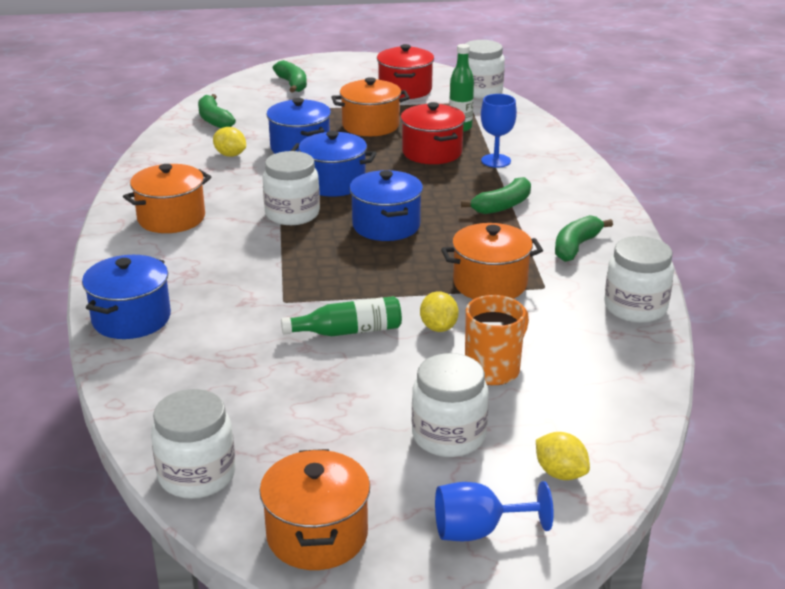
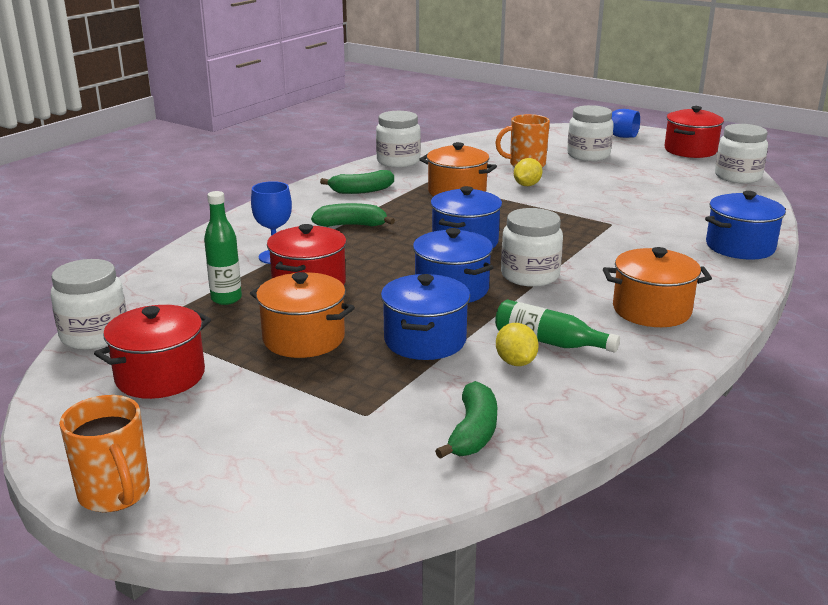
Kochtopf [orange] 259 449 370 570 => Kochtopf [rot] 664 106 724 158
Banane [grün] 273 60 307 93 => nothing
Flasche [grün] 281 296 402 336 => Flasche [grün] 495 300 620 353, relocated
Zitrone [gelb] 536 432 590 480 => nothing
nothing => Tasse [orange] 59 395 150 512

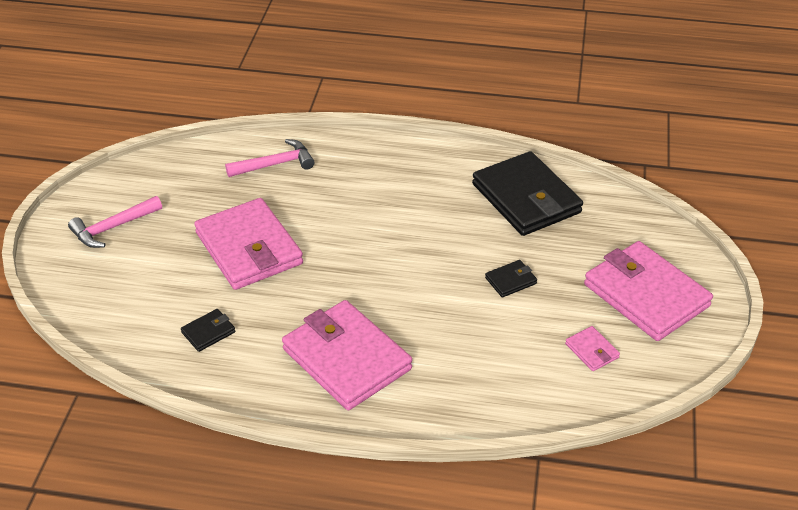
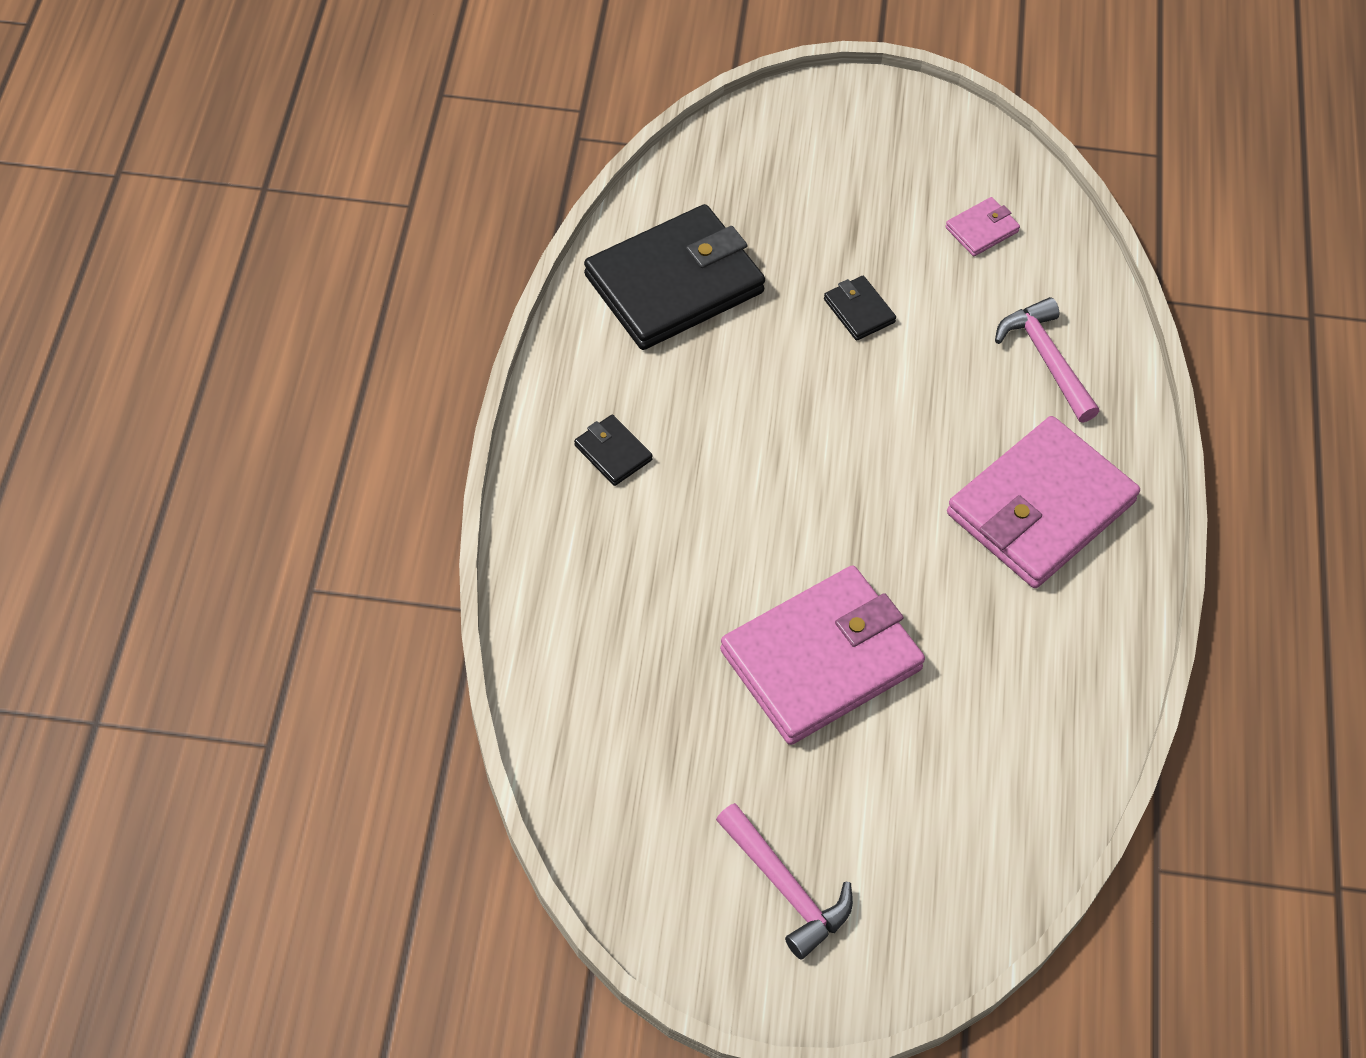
Geldbörse [schwarz] 181 309 236 352 => Geldbörse [schwarz] 574 415 653 486, relocated
Hammer [rosa] 225 139 315 177 => Hammer [rosa] 995 297 1099 423, relocated
Geldbörse [rosa] 584 241 713 341 => nothing

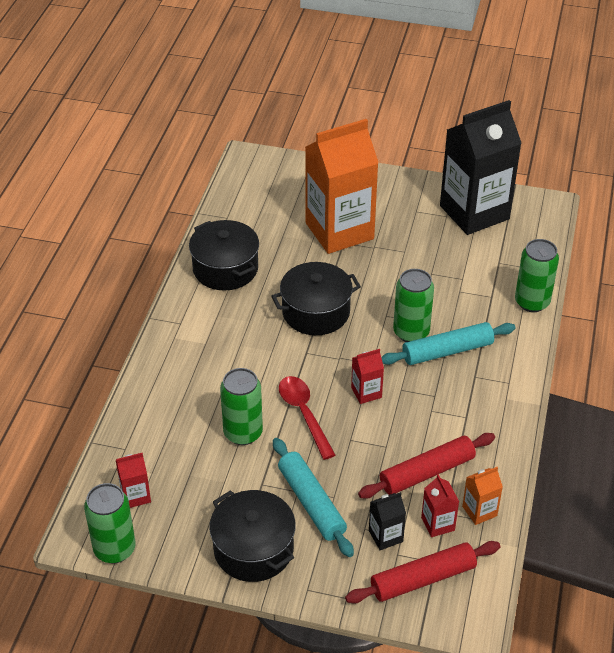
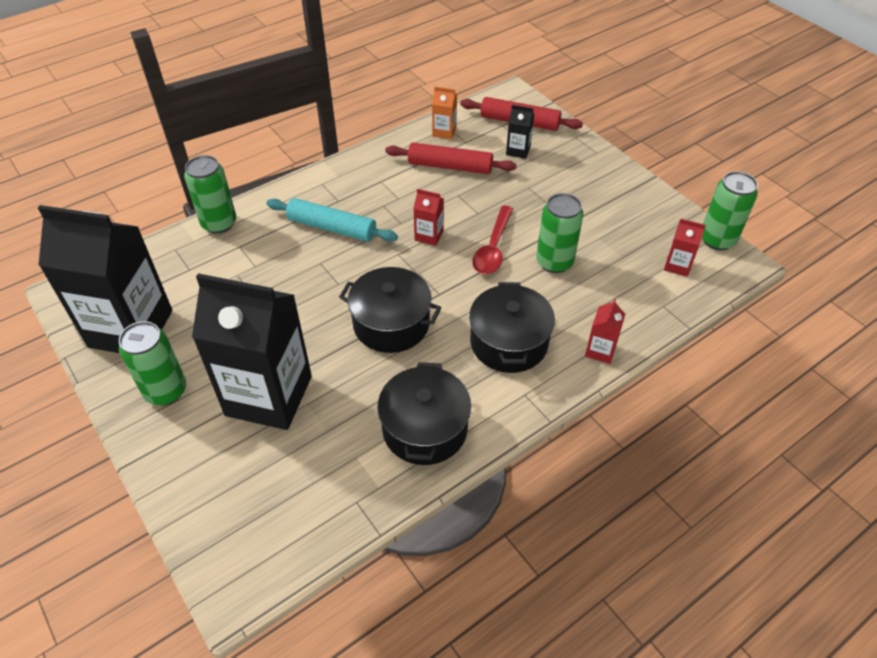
Kochtopf [schwarz] 209 490 296 582 => Kochtopf [schwarz] 469 282 555 373, relocated
Nudelholz [türkis] 273 438 354 557 => nothing
Getränkekarton [orange] 305 119 378 254 => Getränkekarton [schwarz] 192 273 312 430
Dose [grün] 393 269 434 342 => Dose [grün] 119 321 186 405, relocated
Getränkekarton [rot] 421 474 459 537 => Getränkekarton [rot] 585 299 625 364, relocated

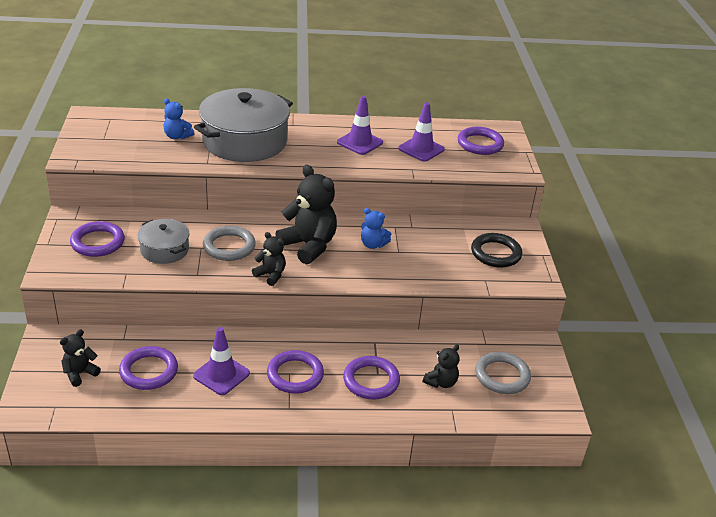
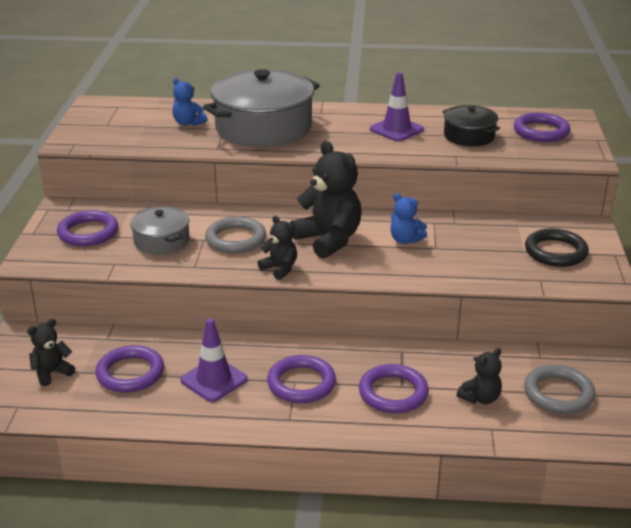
Leitkegel [lila] 398 102 445 162 => Kochtopf [schwarz] 442 105 500 146

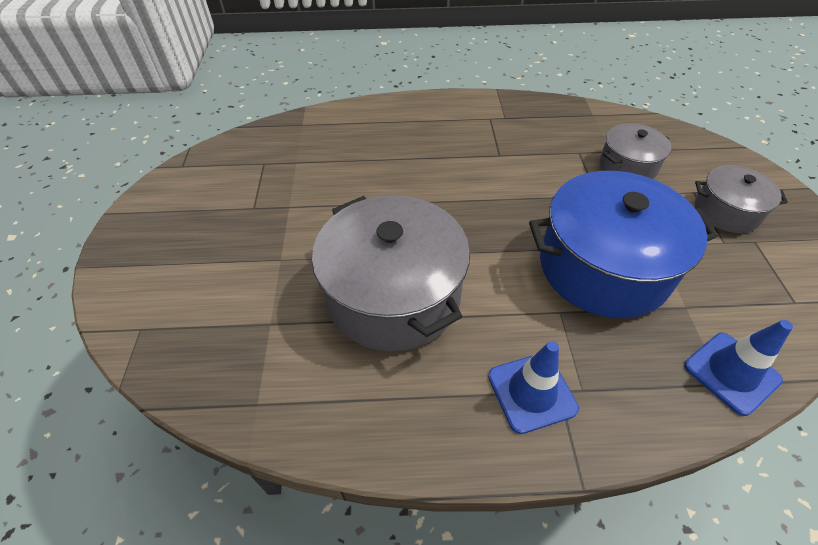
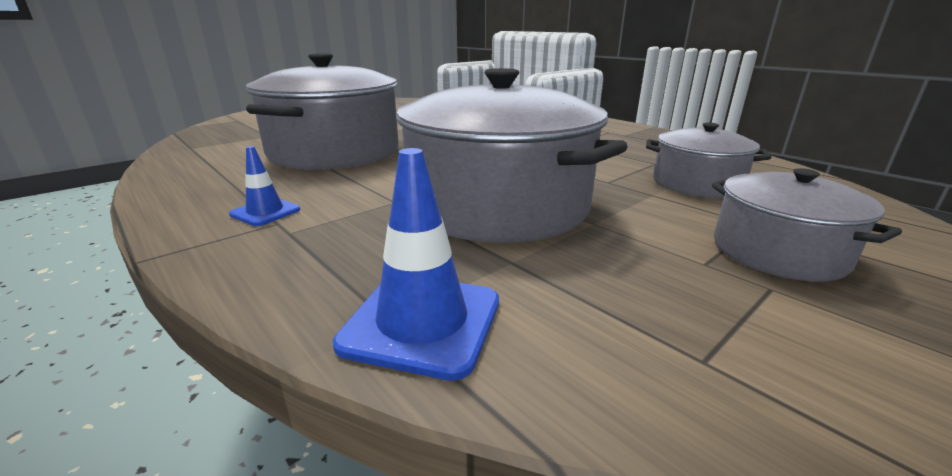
Leitkegel [blau] 488 341 579 434 => Leitkegel [blau] 229 146 300 226, x0.60
Kochtopf [blau] 529 171 718 318 => Kochtopf [grau] 396 68 628 243

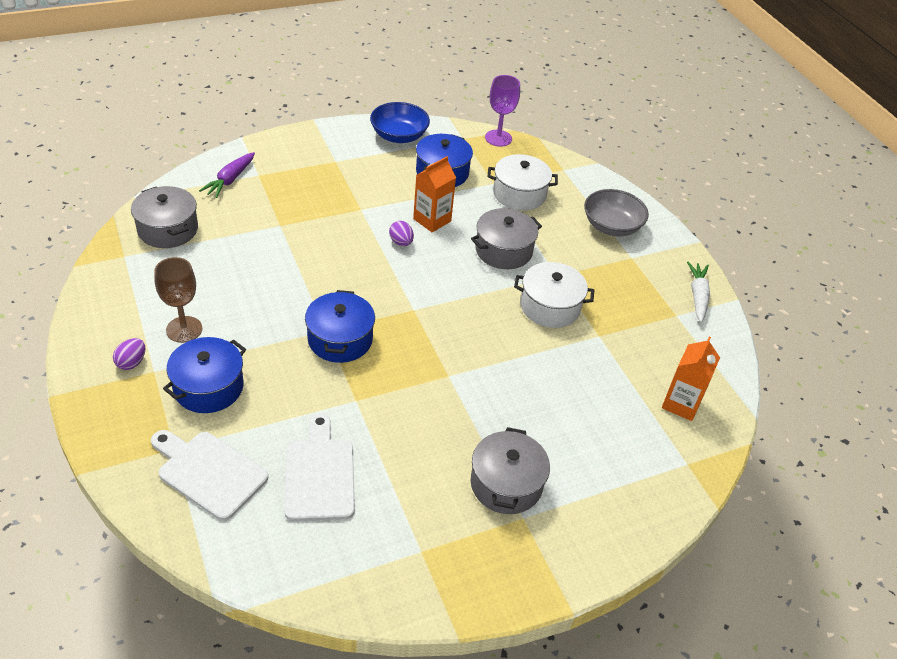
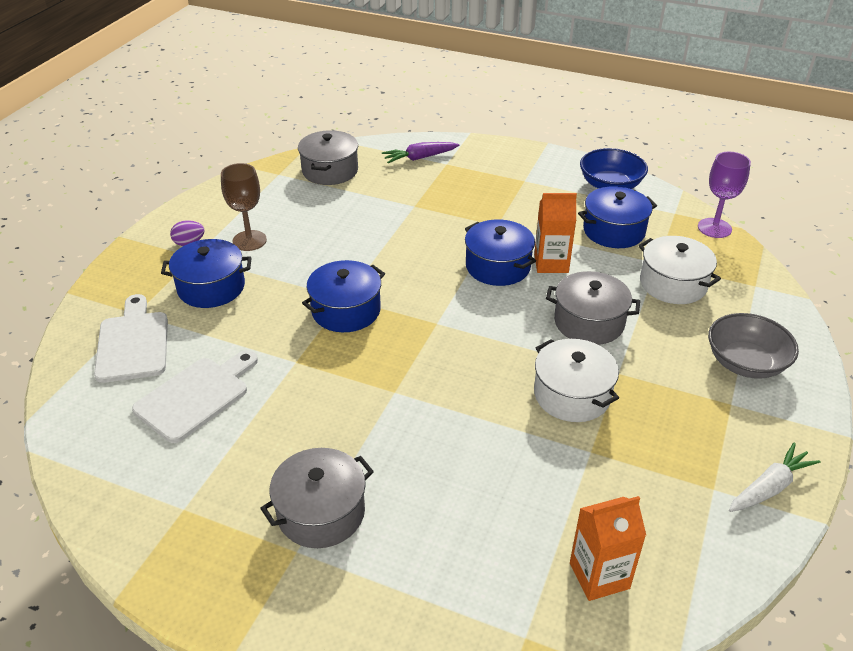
Ei [lila] 389 221 414 246 => Kochtopf [blau] 465 219 536 286

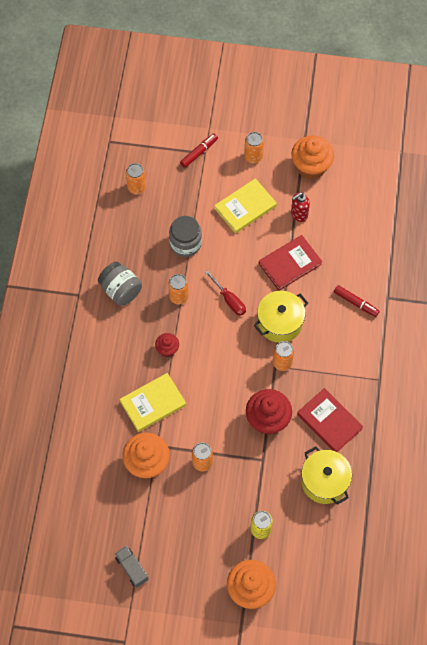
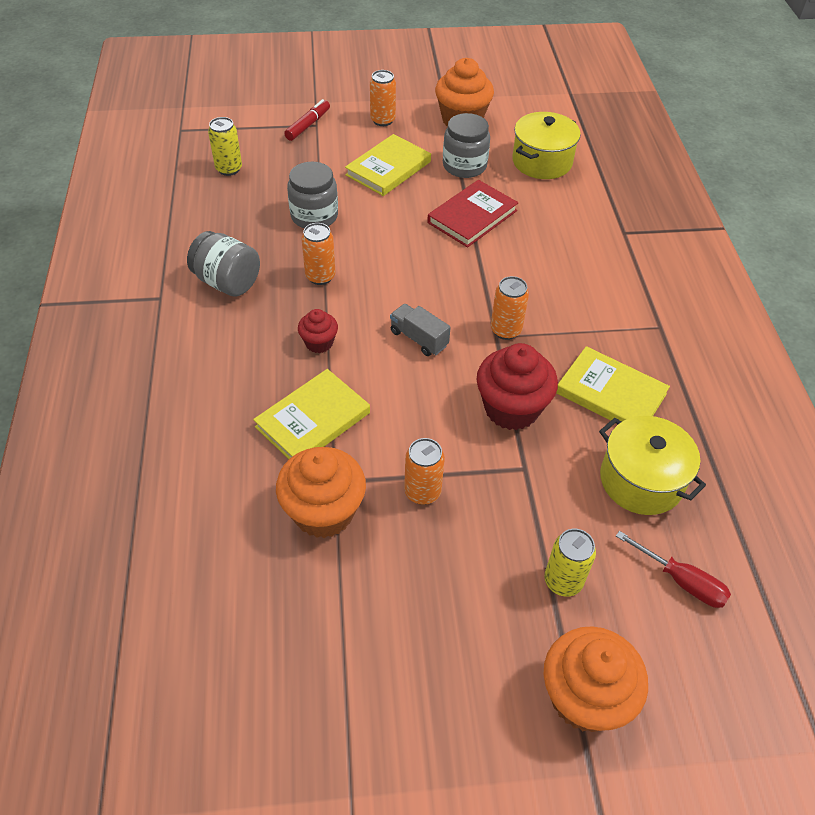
Lastwagen [grau] 115 546 149 588 => Lastwagen [grau] 390 304 451 356, relocated
Dose [orange] 126 163 146 195 => Dose [gelb] 208 117 242 176
Schraubenzieher [rot] 205 270 246 316 => Schraubenzieher [rot] 616 531 731 608, relocated
Kochtopf [gelb] 254 291 308 343 => Kochtopf [gelb] 512 112 581 179, relocated
Seifenspender [rot] 291 192 310 222 => Einmachglas [grau] 443 113 490 178
Buch [rot] 297 388 363 452 => Buch [gelb] 556 346 670 422
Filzstift [rot] 334 285 380 317 => nothing

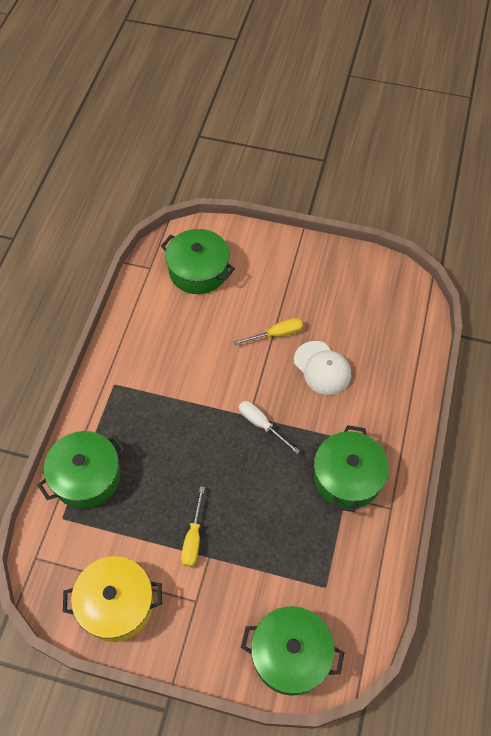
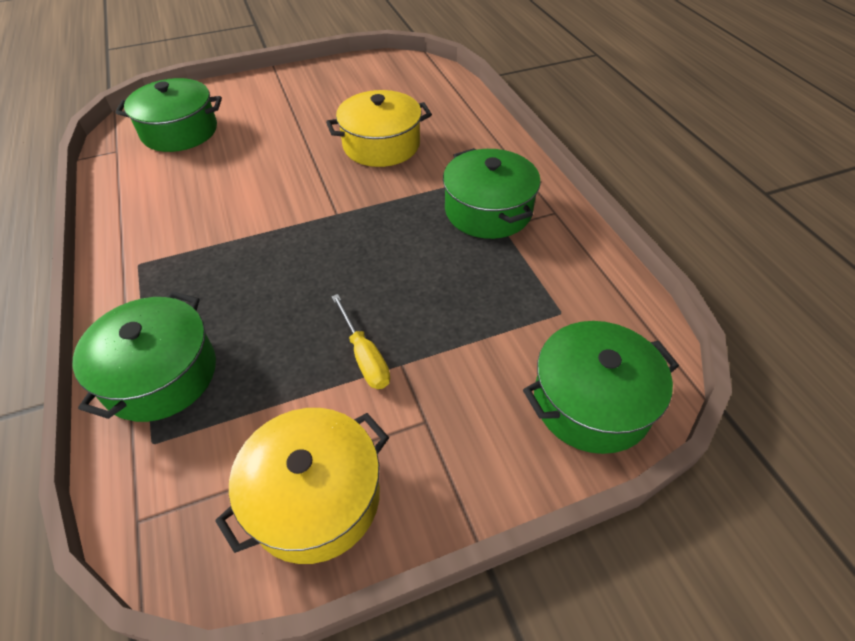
Schraubenzieher [gelb] 233 318 303 345 => nothing
Schraubenzieher [weiß] 239 401 300 454 => nothing
Kappe [weiß] 294 341 351 395 => Kochtopf [gelb] 326 90 432 167

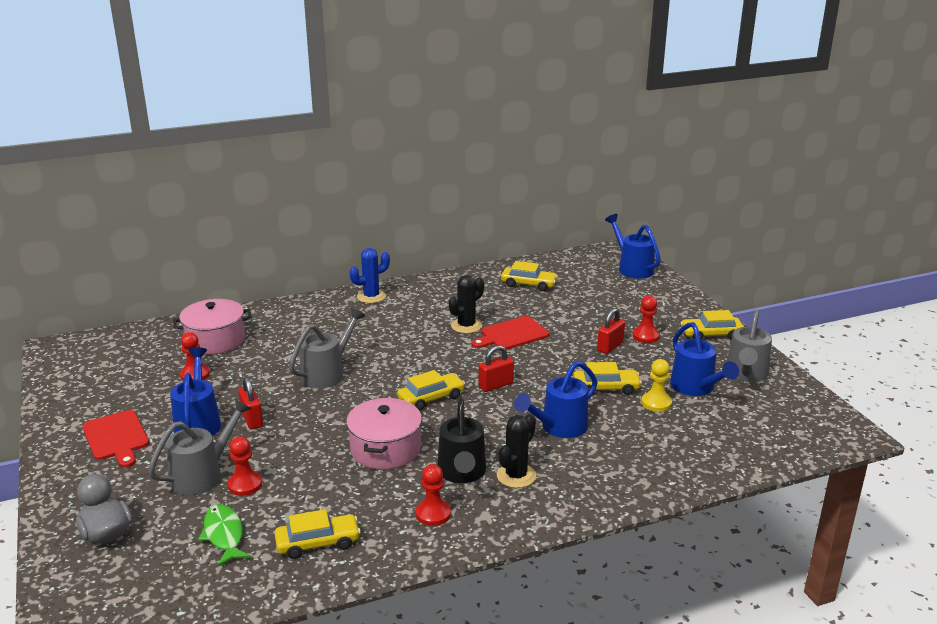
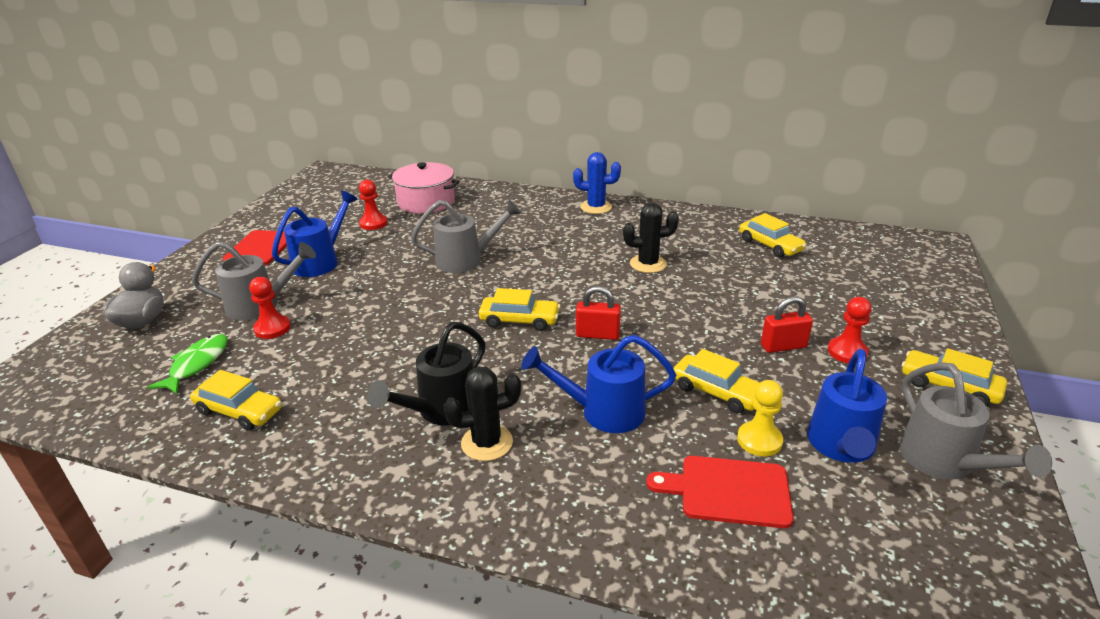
Vorhängeschloss [rot] 238 377 263 429 => nothing
Kochtopf [rosa] 346 398 422 470 => nothing
Bauer [rot] 416 464 451 526 => nothing
Schneidebrett [rot] 472 316 550 350 => Schneidebrett [rot] 646 456 794 528, relocated
Gießkanne [blau] 605 214 661 279 => nothing
Gießkanne [grau] 727 310 772 382 => Gießkanne [grau] 899 362 1052 480, 75 degrees counterclockwise

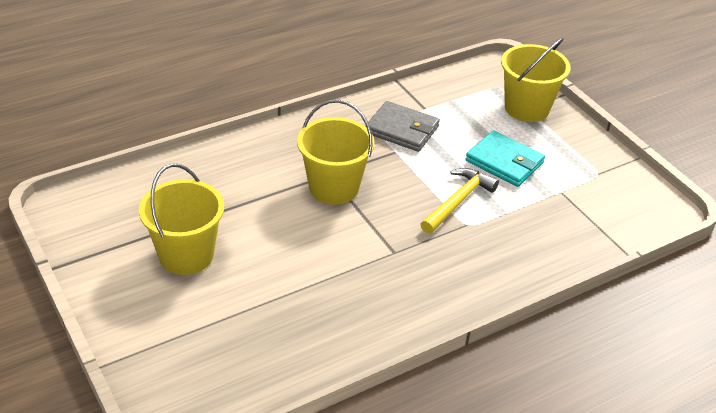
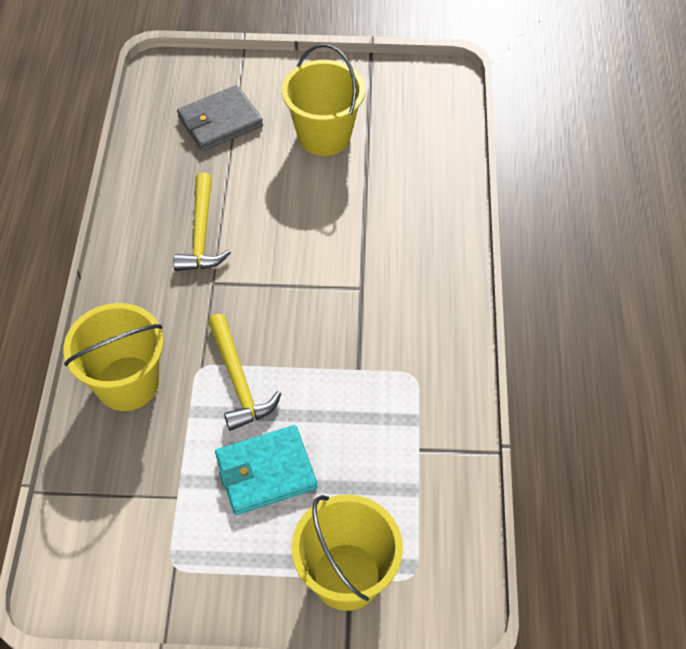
Eimer [gelb] 297 100 375 205 => Eimer [gelb] 63 303 164 411, relocated
Geldbörse [grau] 365 101 440 152 => Geldbörse [grau] 177 85 263 151, relocated
nothing => Hammer [gelb] 173 173 231 271

